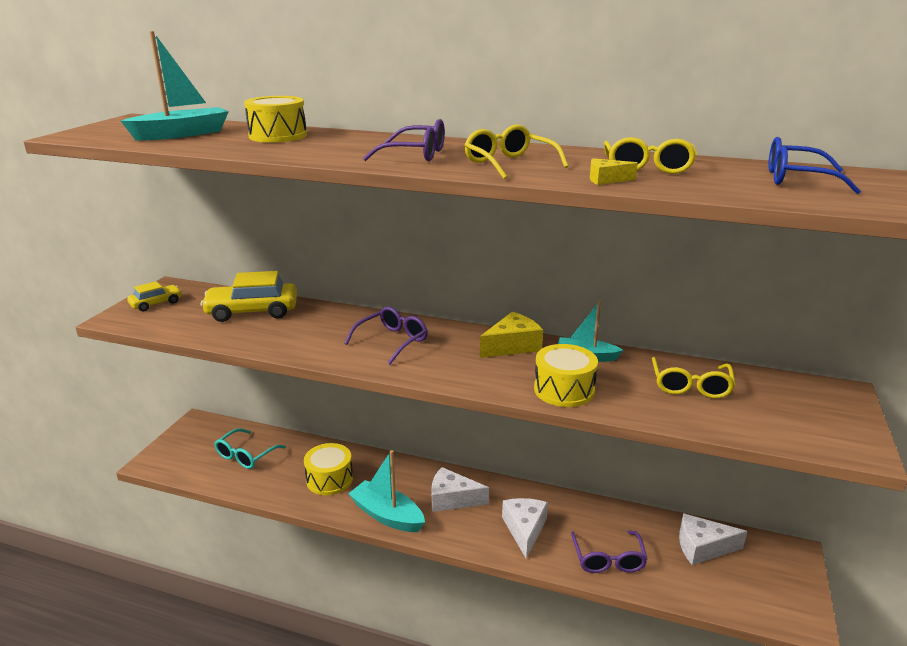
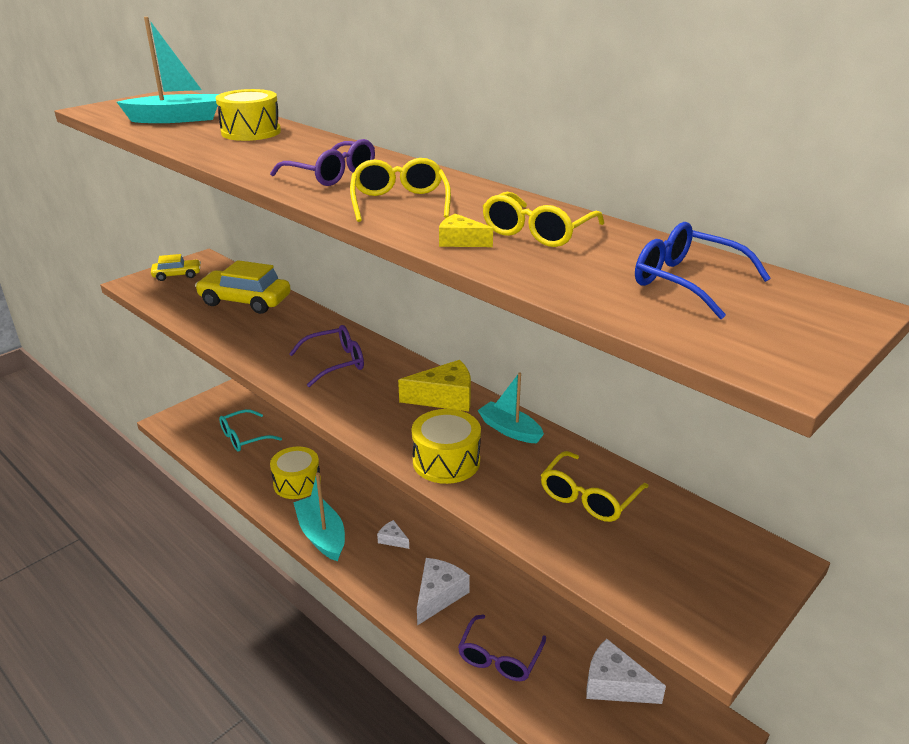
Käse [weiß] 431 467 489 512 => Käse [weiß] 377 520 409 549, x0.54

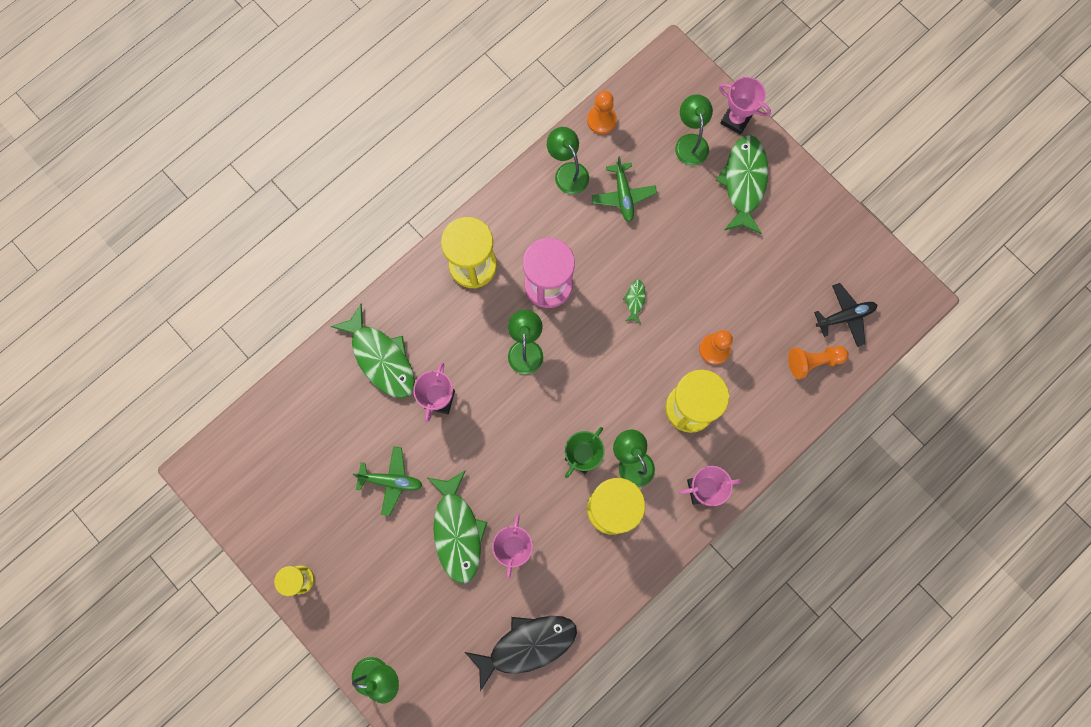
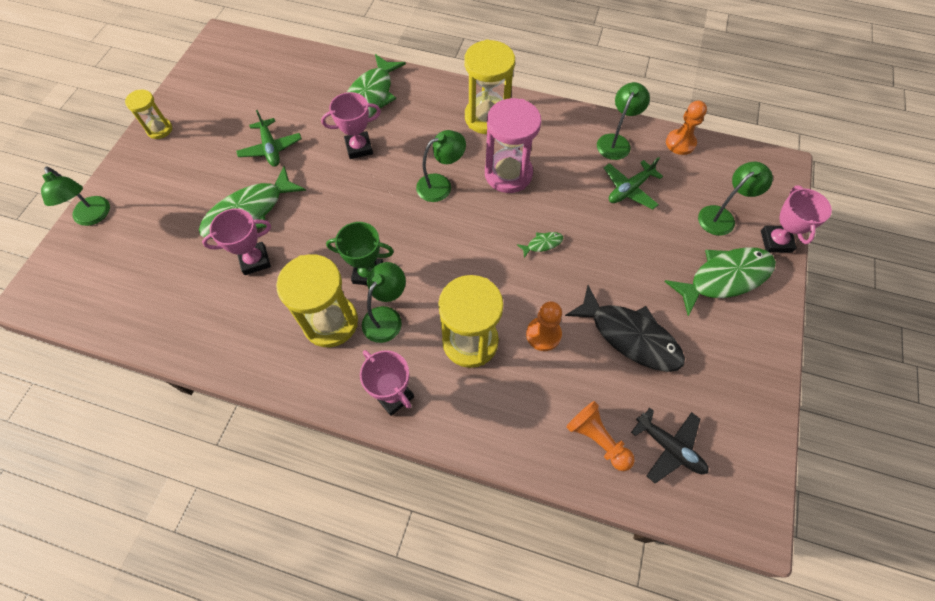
Fisch [schwarz] 465 616 577 691 => Fisch [schwarz] 565 285 685 372, relocated

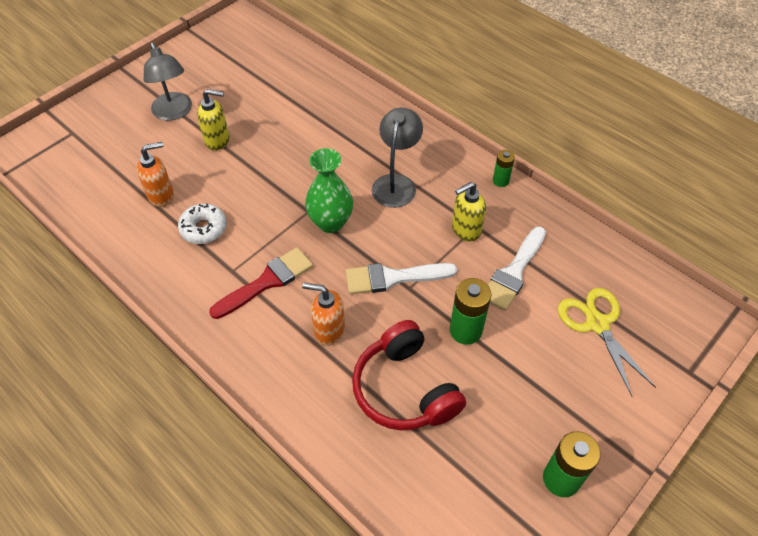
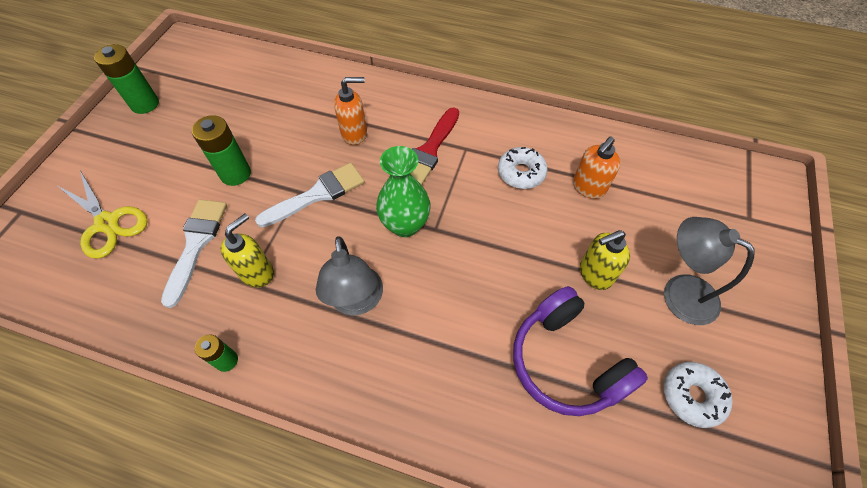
Kopfhörer [rot] 352 320 466 431 => nothing
nothing => Kopfhörer [lila] 513 286 648 416
nothing => Donut [weiß] 664 362 733 428

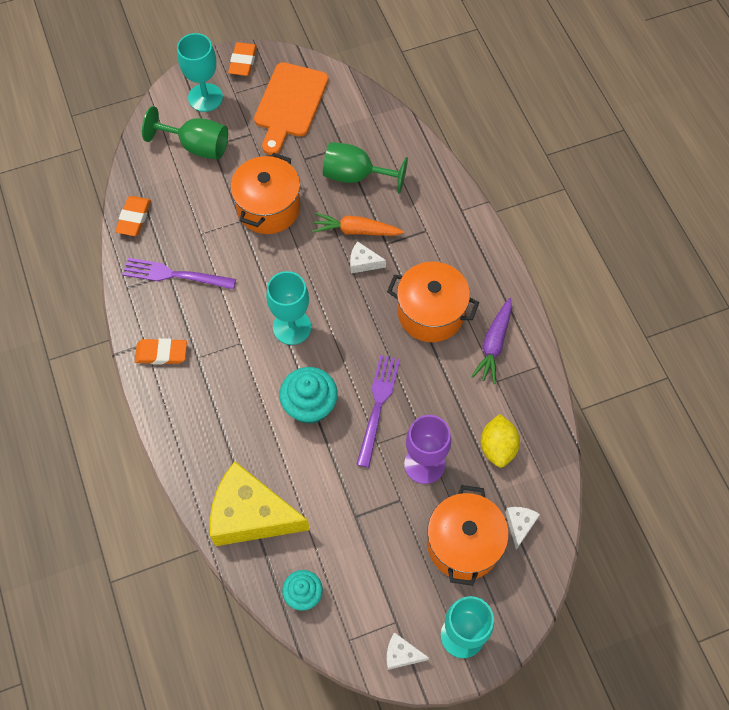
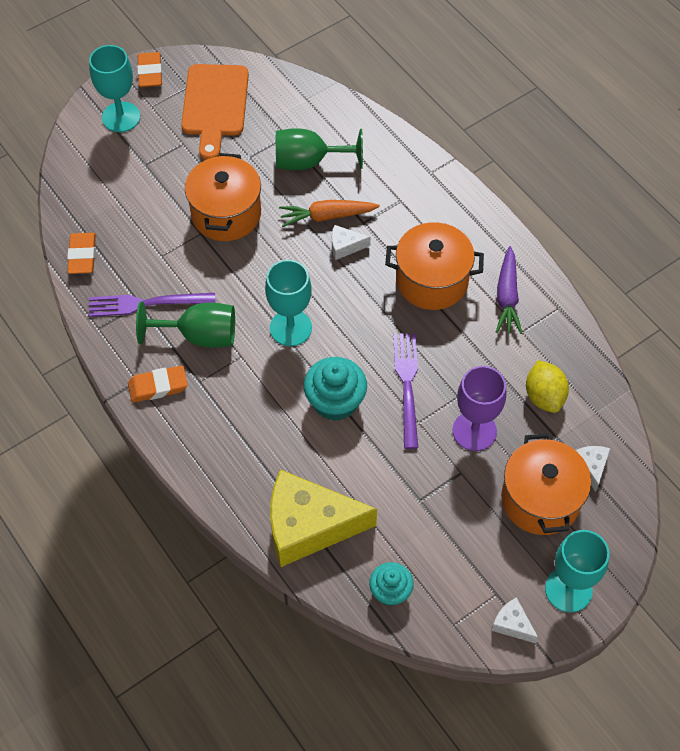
Kelch [grün] 142 106 228 159 => Kelch [grün] 136 301 235 348, relocated
Käse [weiß] 386 632 429 670 => Käse [weiß] 491 597 538 643, 45 degrees clockwise

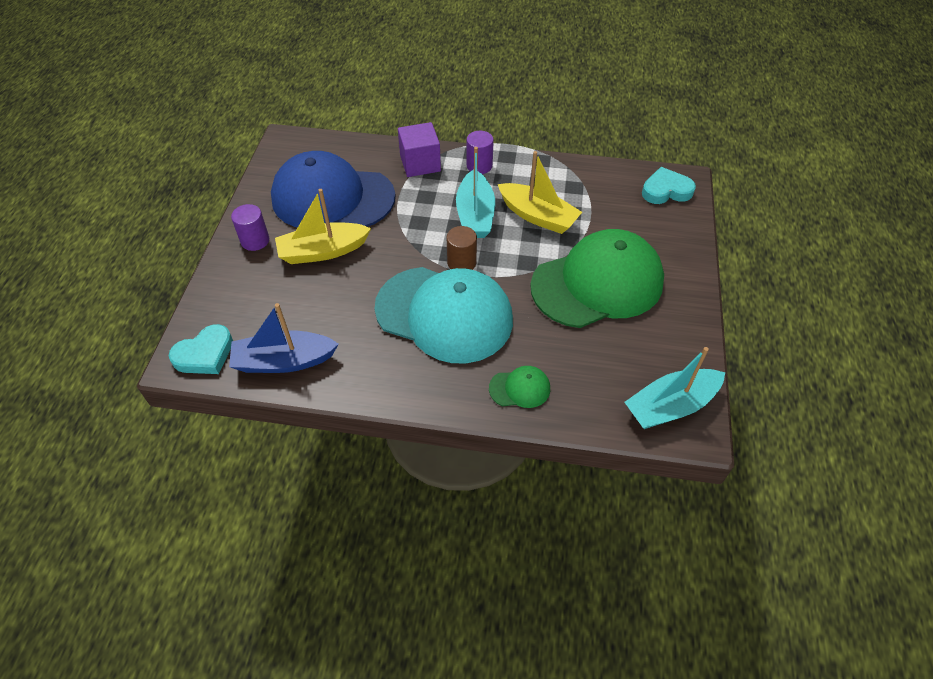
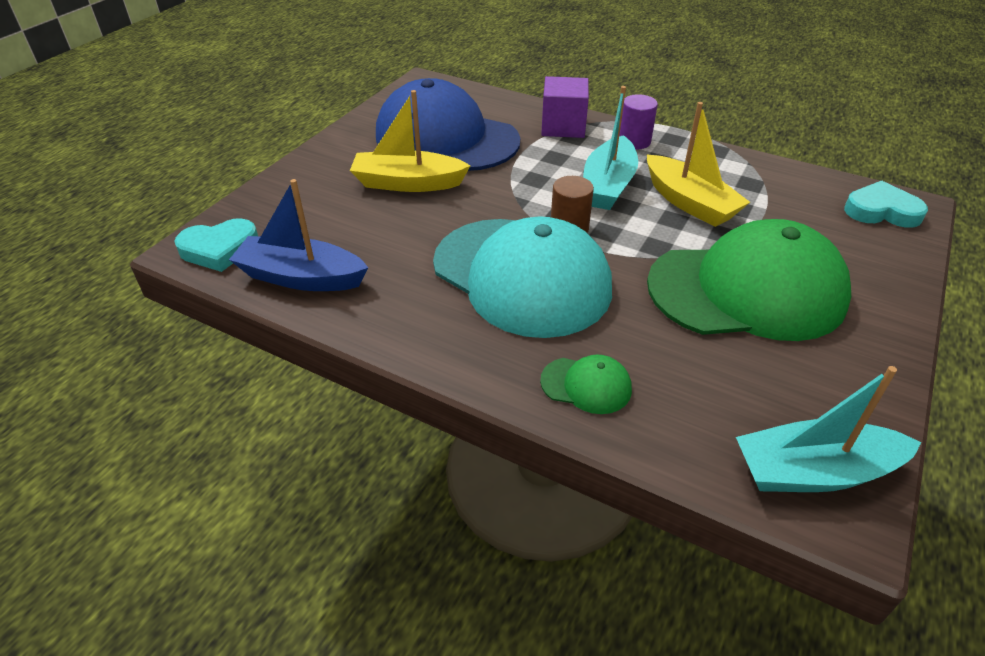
Vollzylinder [lila] 231 204 269 251 => nothing

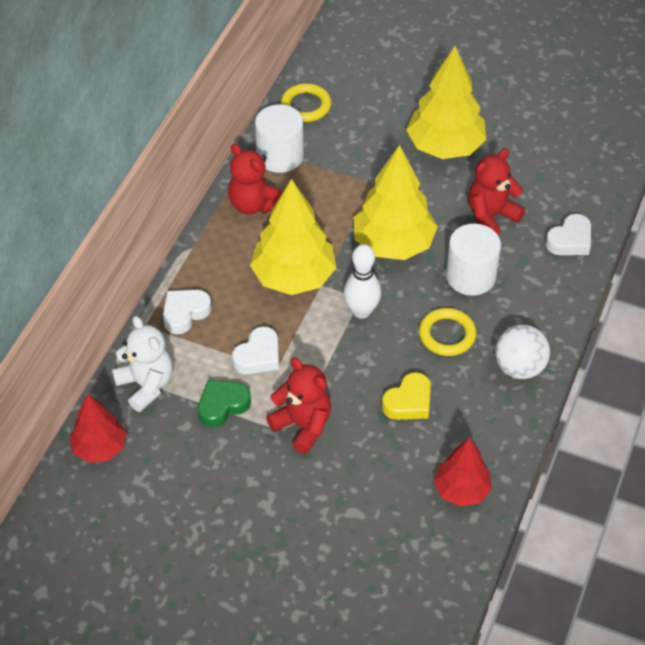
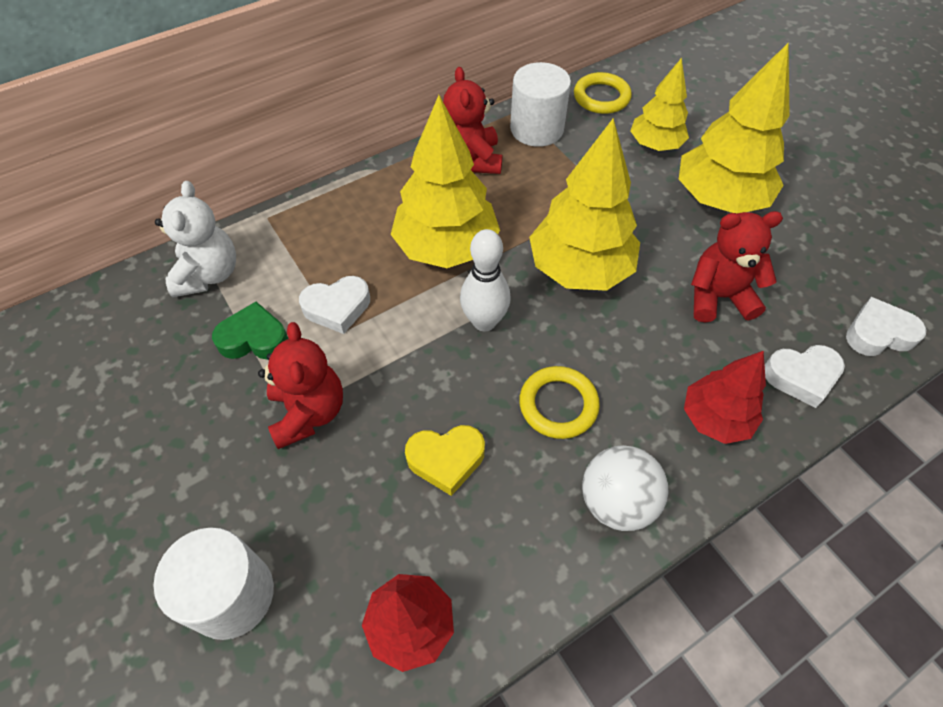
Baum [rot] 69 394 126 463 => Baum [rot] 684 351 766 444, relocated
Herz [weiß] 163 290 212 334 => Herz [weiß] 846 297 926 356, relocated
Vollzylinder [weiß] 446 224 501 296 => Vollzylinder [weiß] 154 527 274 640, relocated
nothing => Baum [gelb] 630 58 689 151

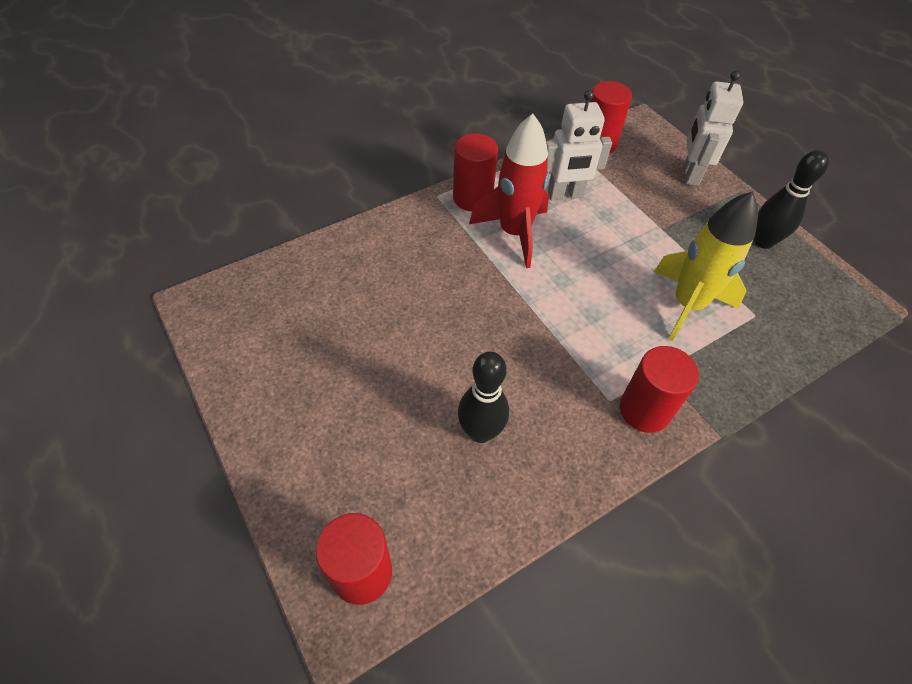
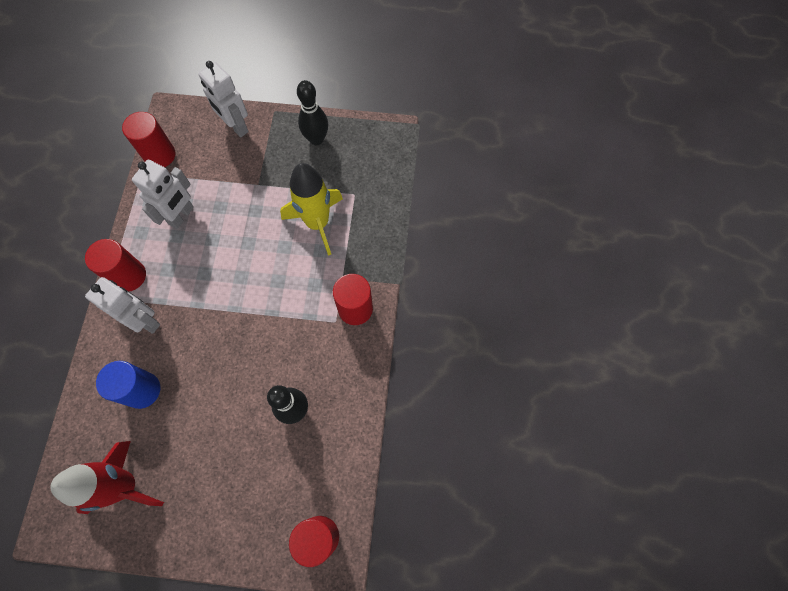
Rakete [rot] 469 114 550 268 => Rakete [rot] 50 441 164 514, relocated
nothing => Roboter [weiß] 85 277 160 334
nothing => Vollzylinder [blau] 96 361 160 409

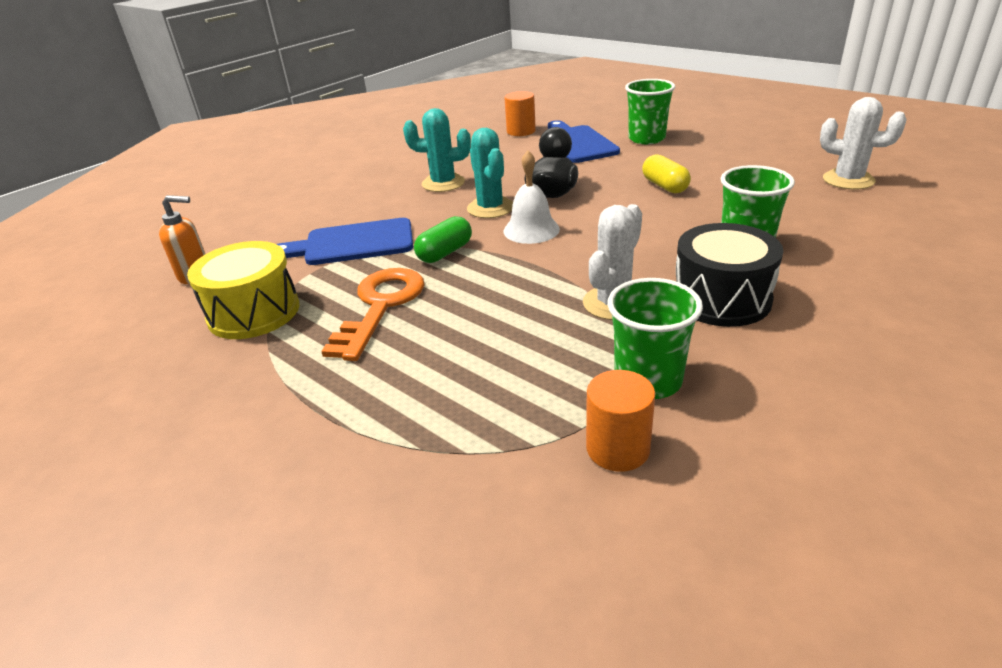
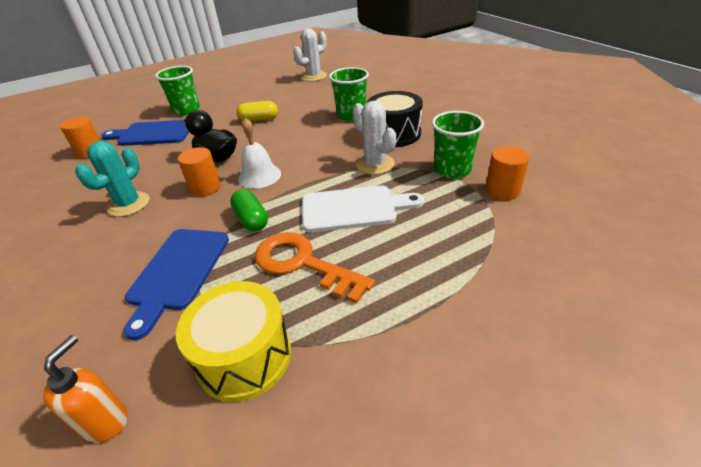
Kaktus [türkis] 467 128 513 218 => Vollzylinder [orange] 178 147 221 196
nothing => Schneidebrett [weiß] 302 185 424 232

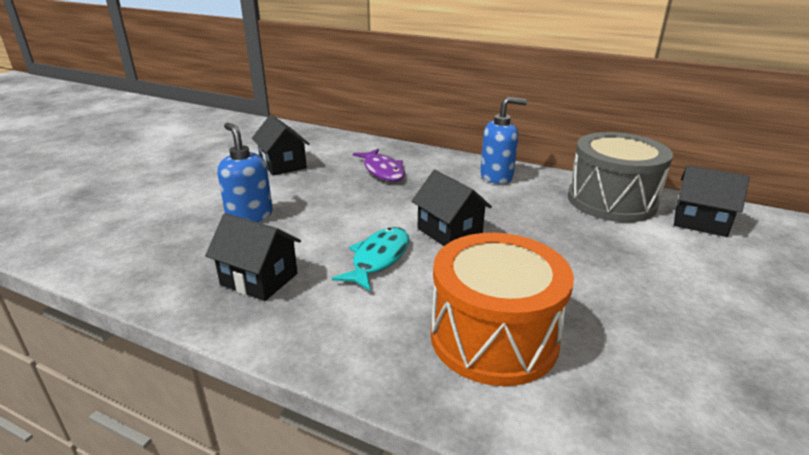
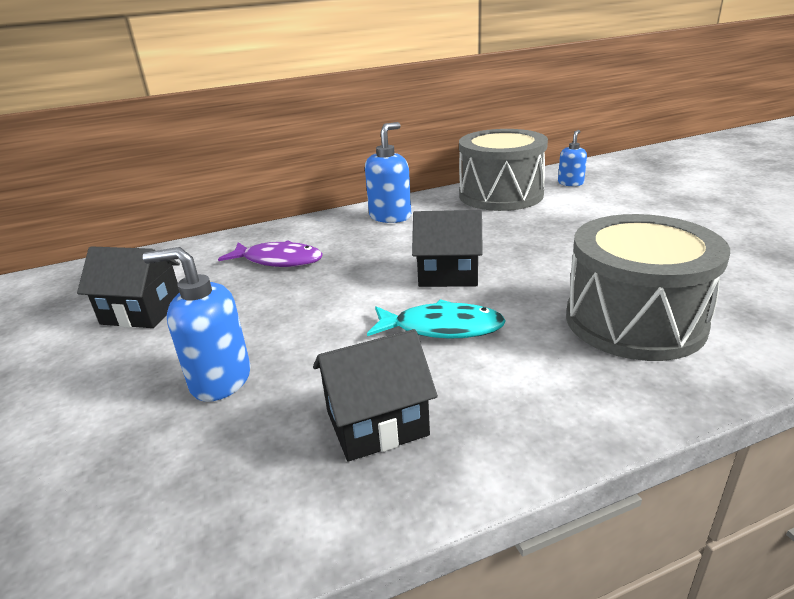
Fisch [türkis] 332 227 409 291 => Fisch [türkis] 367 299 506 339, 120 degrees clockwise
Trommel [orange] 431 233 574 386 => Trommel [grau] 566 214 730 361
Haus [schwarz] 674 165 750 237 => Seifenspender [blau] 558 130 587 186

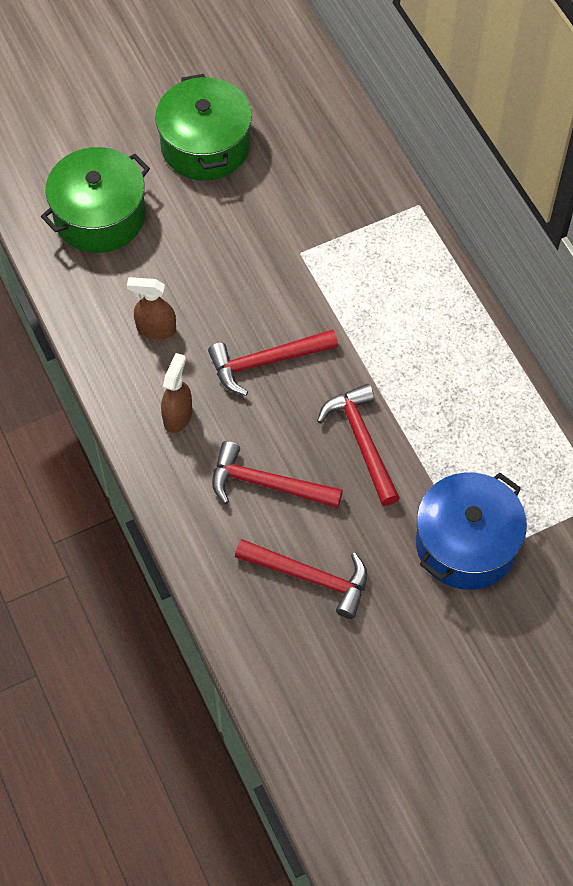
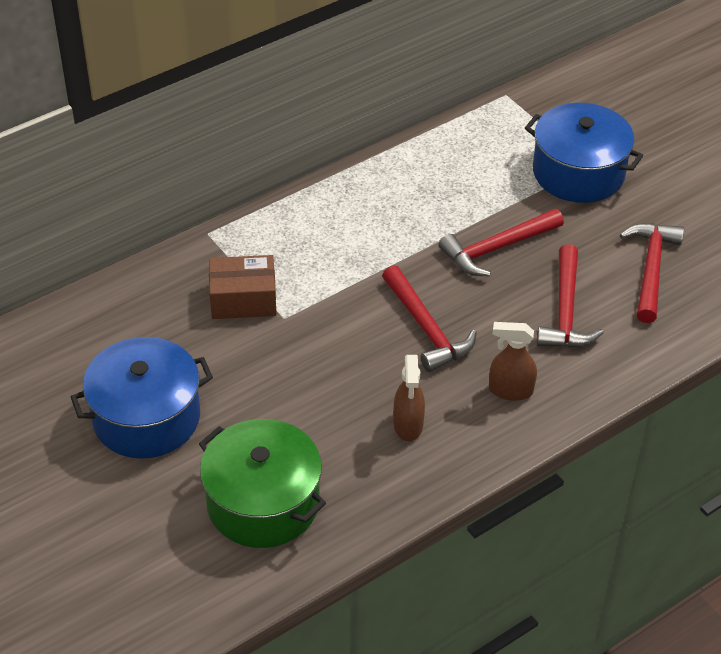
Kochtopf [grün] 155 74 252 181 => Kochtopf [blau] 70 337 213 459
nothing => Schachtel [braun] 209 255 276 319

